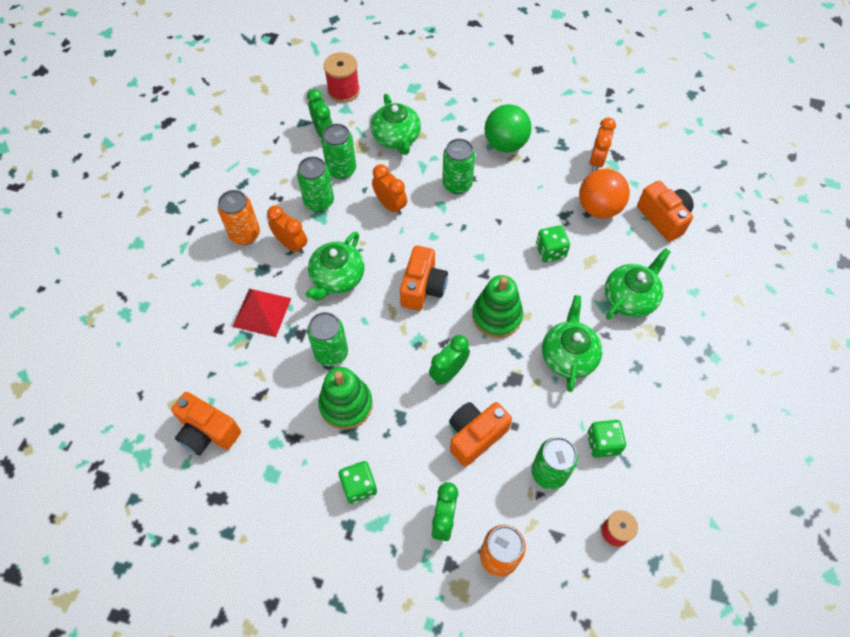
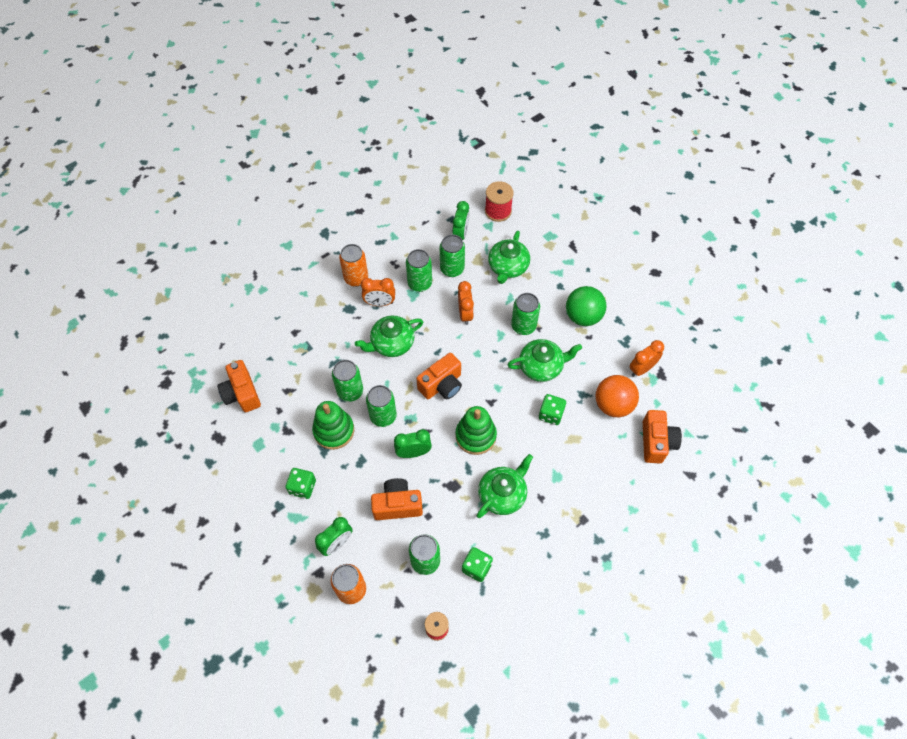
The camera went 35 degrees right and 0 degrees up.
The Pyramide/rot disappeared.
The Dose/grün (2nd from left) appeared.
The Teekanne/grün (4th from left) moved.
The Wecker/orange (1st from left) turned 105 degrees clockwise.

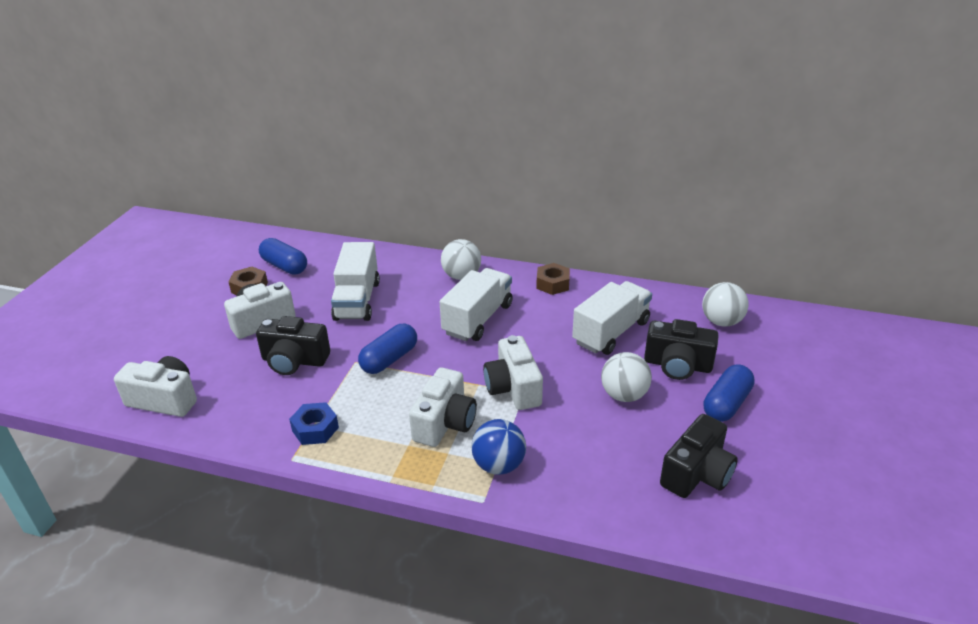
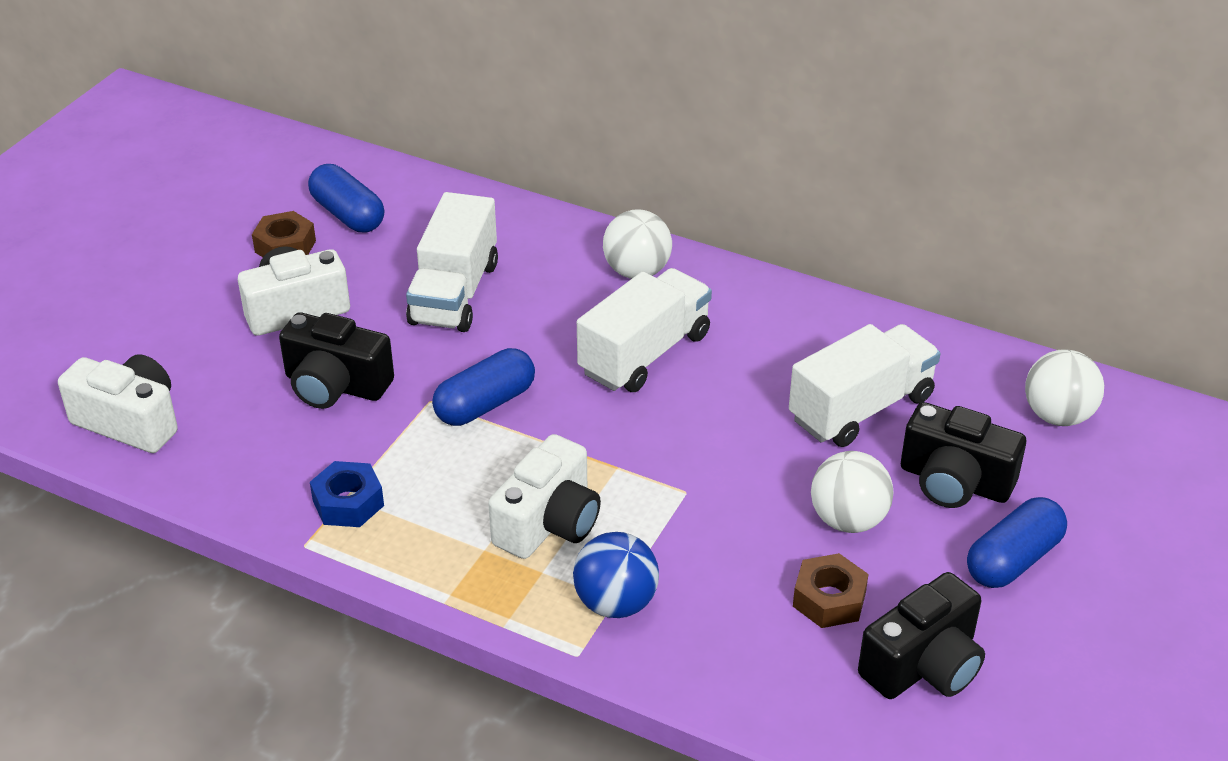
The camera went 10 degrees right and 5 degrees up.
The Kamera/weiß (4th from left) disappeared.
The Sechskantmutter/braun (2nd from left) moved.

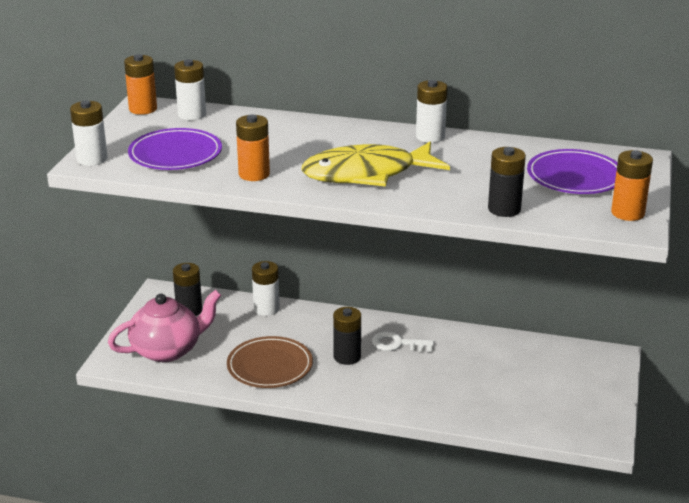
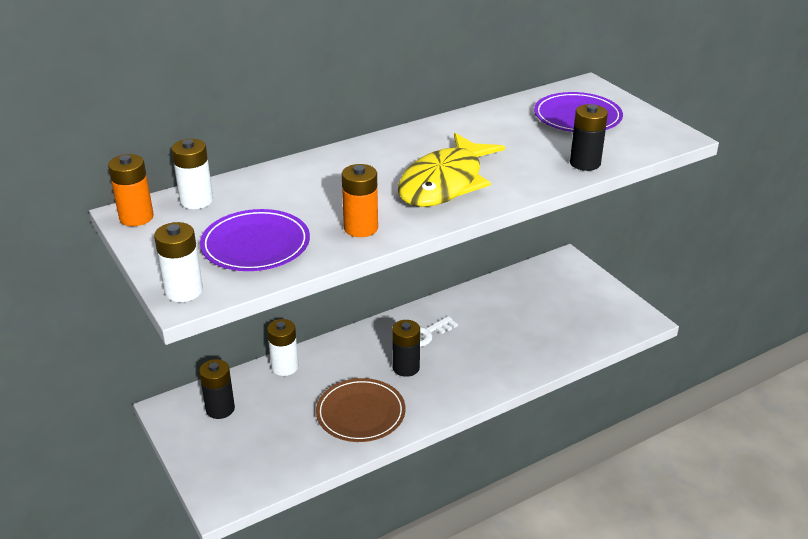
The camera went 45 degrees left and 5 degrees up.
The Teekanne/rosa disappeared.
The Batterie/weiß (4th from left) disappeared.
The Batterie/orange (3rd from left) disappeared.

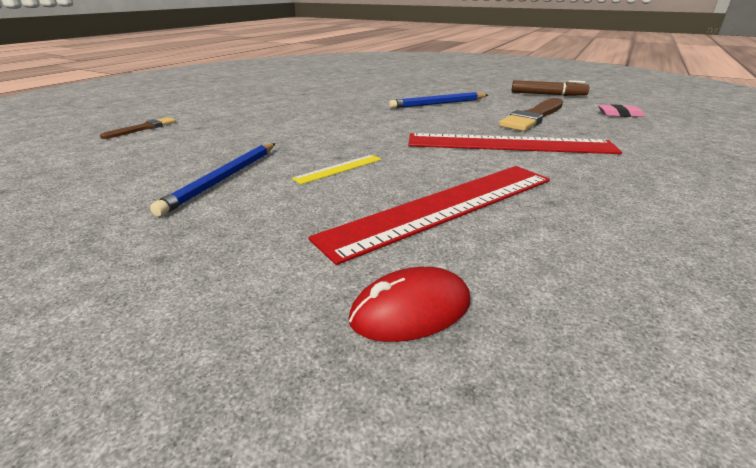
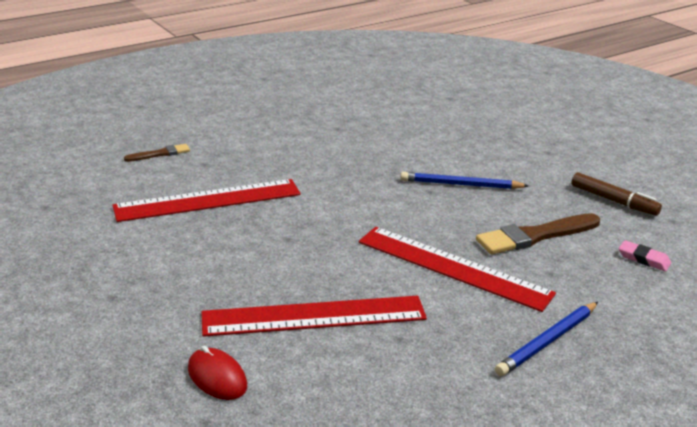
The camera went 25 degrees right and 0 degrees up.
The Lineal/gelb disappeared.
The Lineal/rot (1st from left) appeared.
The Bleistift/blau (1st from left in the first image) moved.
The Computermaus/rot turned 45 degrees clockwise.

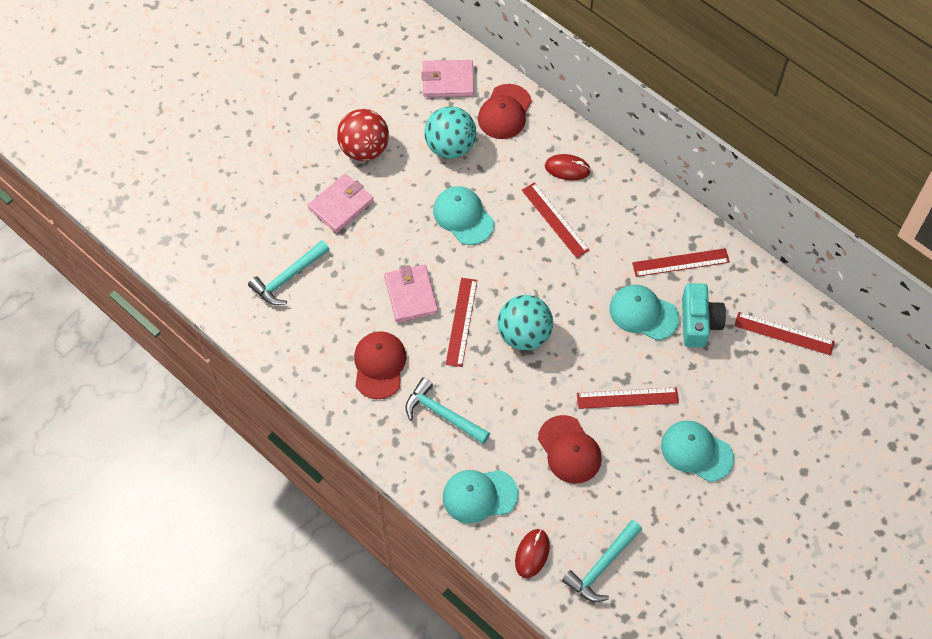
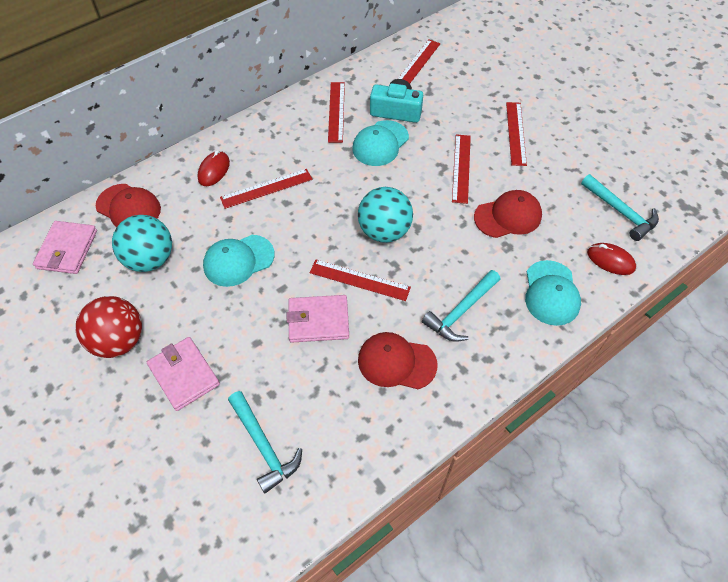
The camera went 80 degrees left and 5 degrees down.
The Kappe/türkis (4th from left) was replaced by the Lineal/rot (6th from left).

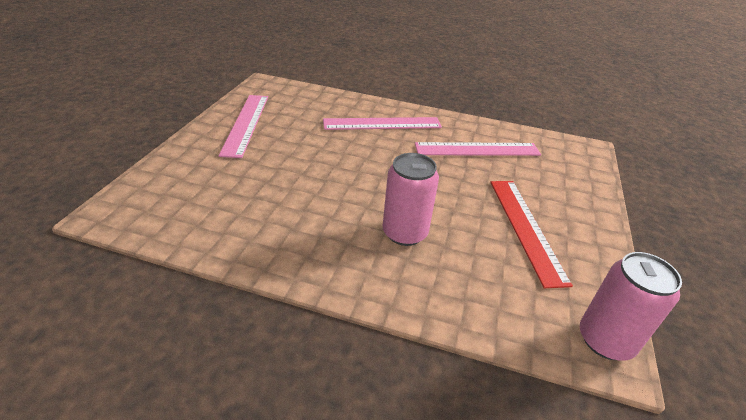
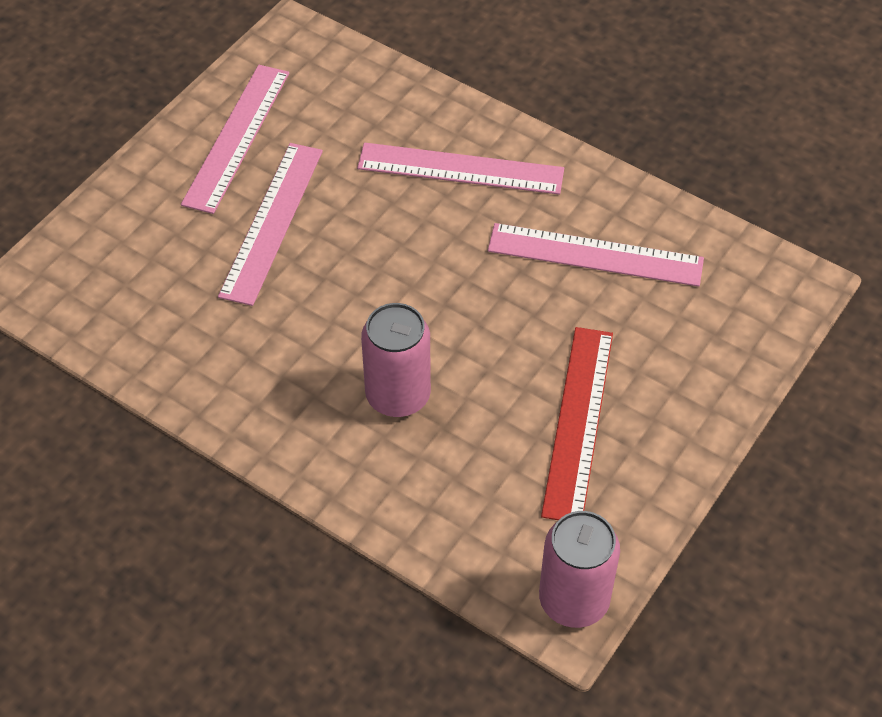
The camera went 20 degrees right and 15 degrees up.
The Lineal/rosa (2nd from left) appeared.

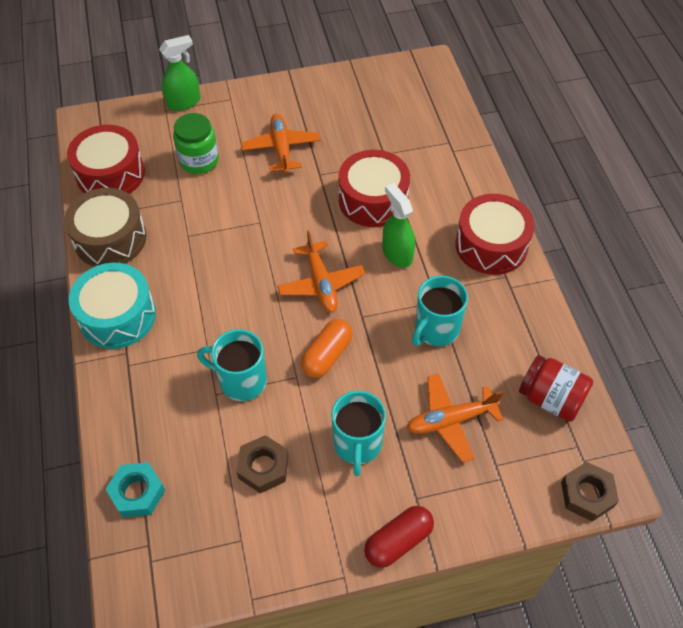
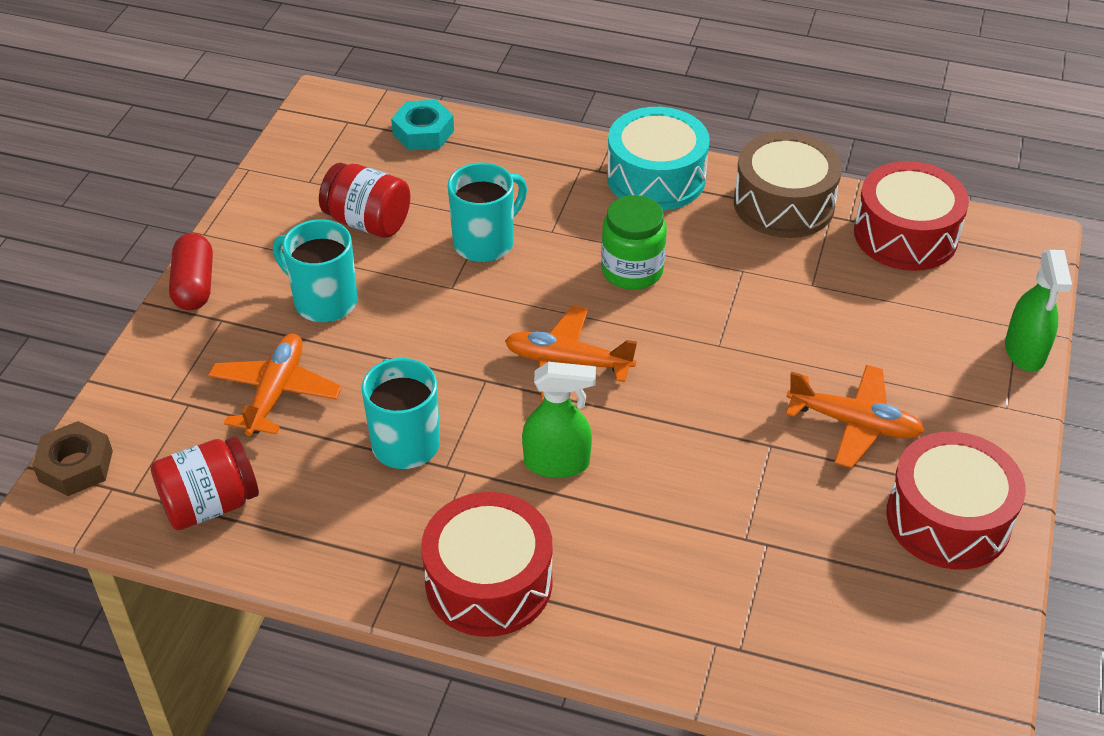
The camera went 120 degrees right and 10 degrees down.
The Kapsel/orange disappeared.
The Einmachglas/grün moved.
The Trommel/rot (2nd from left in the first image) moved.
The Sechskantmutter/braun (1st from left) was replaced by the Einmachglas/rot (2nd from left).

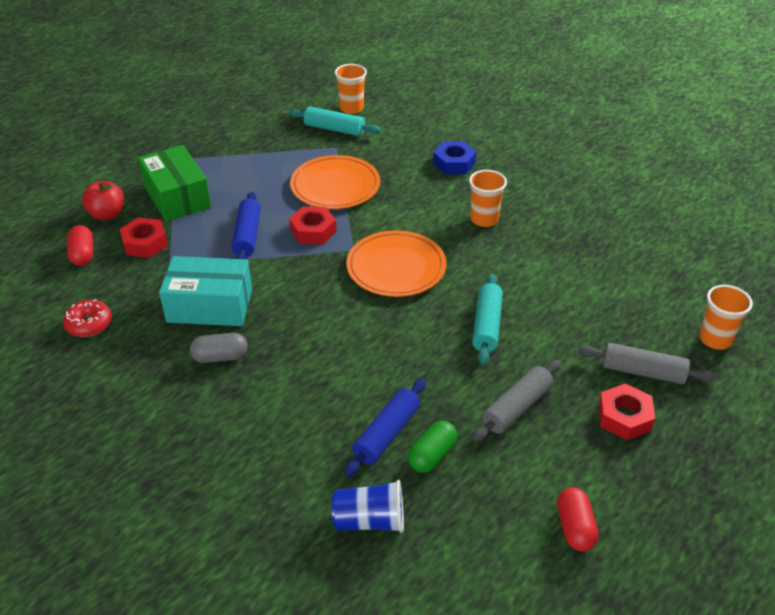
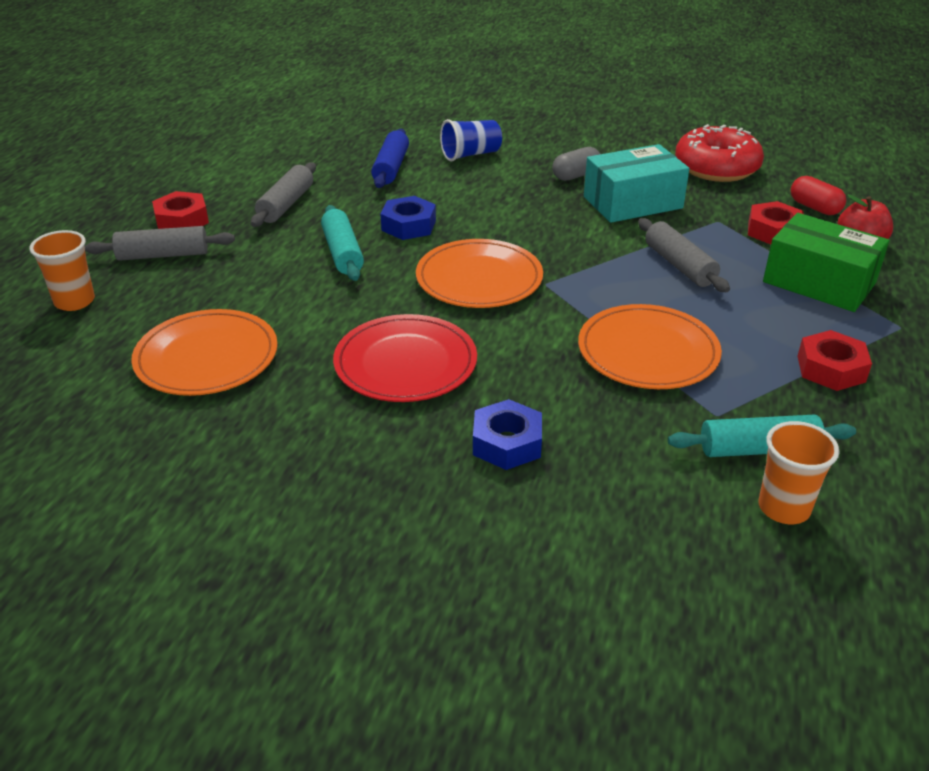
The camera went 155 degrees right and 5 degrees down.
The Kapsel/grün disappeared.
The Kapsel/rot (2nd from left) disappeared.
The Teller/orange (1st from left) appeared.
The Sechskantmutter/blau (1st from left) appeared.
The Sechskantmutter/rot (2nd from left in the first image) moved.
The Becher/blau moved.
The Becher/orange (2nd from left) was replaced by the Teller/rot.
The Nudelholz/blau (1st from left) became the Nudelholz/grau (3rd from left).
The Donut/rot changed to 1.84 times the size.

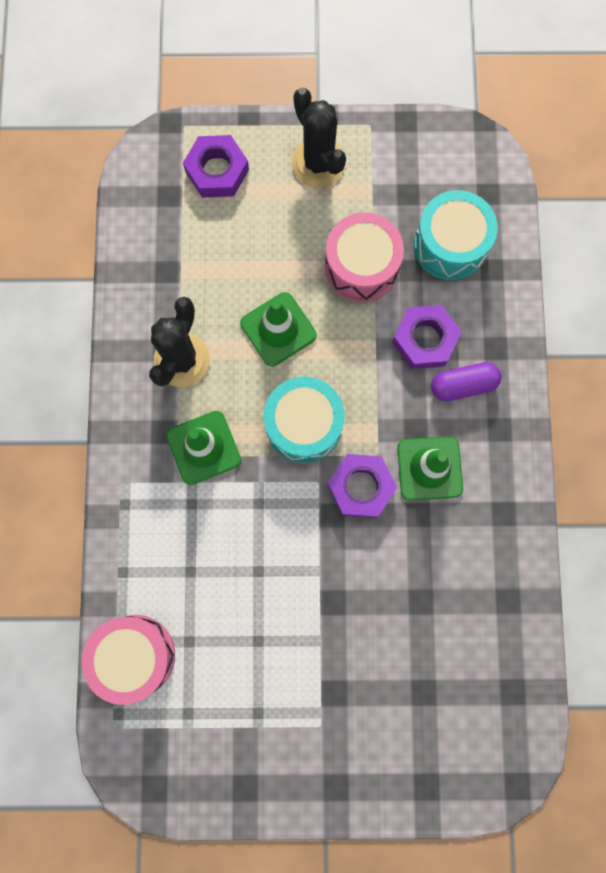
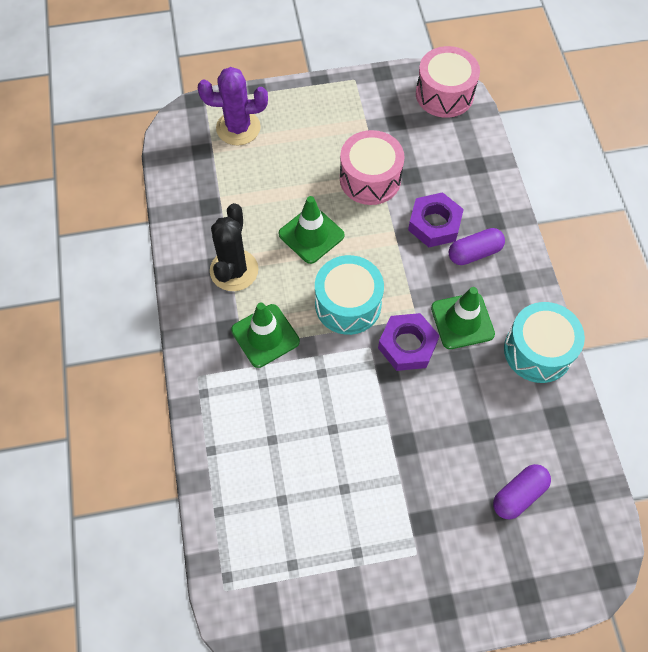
The camera went 10 degrees left and 15 degrees down.
The Kaktus/schwarz (2nd from left) disappeared.
The Kapsel/lila (2nd from left) appeared.
The Trommel/rosa (1st from left in the first image) moved.
The Trommel/türkis (2nd from left) moved.
The Sechskantmutter/lila (1st from left) was replaced by the Kaktus/lila.

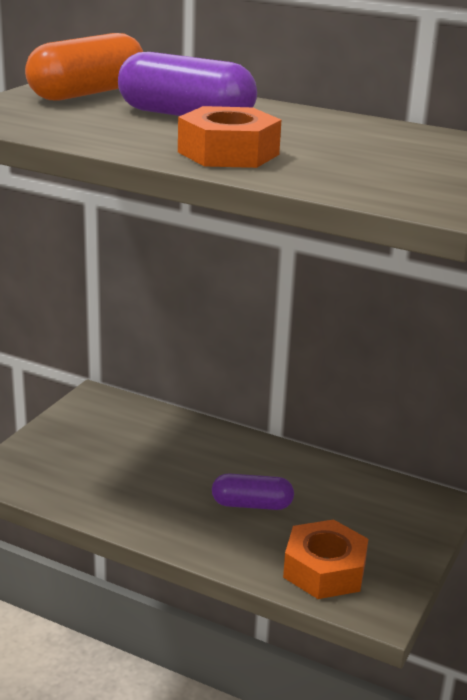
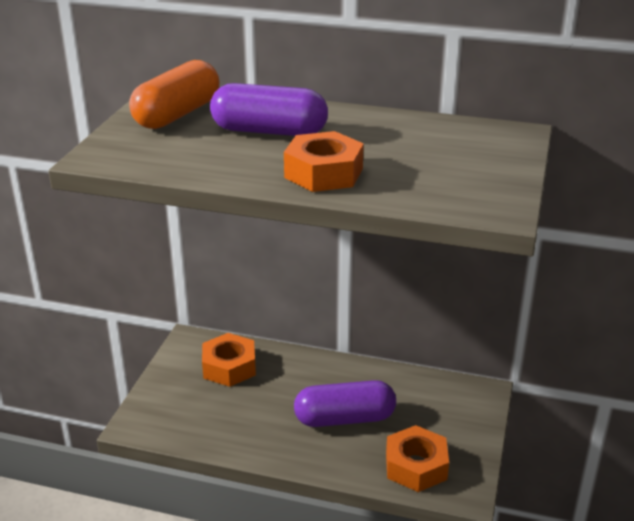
The camera went 10 degrees left and 5 degrees up.
The Sechskantmutter/orange (1st from left) appeared.
The Kapsel/lila (2nd from left) changed to 1.58 times the size.

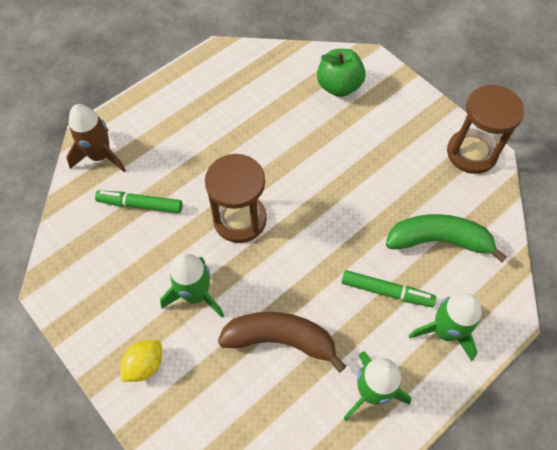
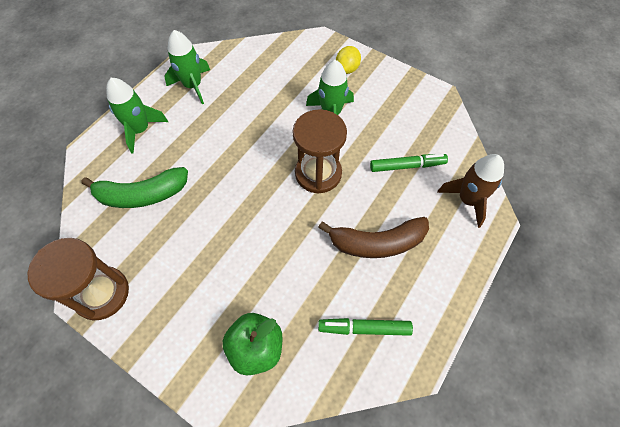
The camera went 165 degrees right and 0 degrees up.
The Banane/braun moved.
The Filzstift/grün (2nd from left in the first image) moved.

